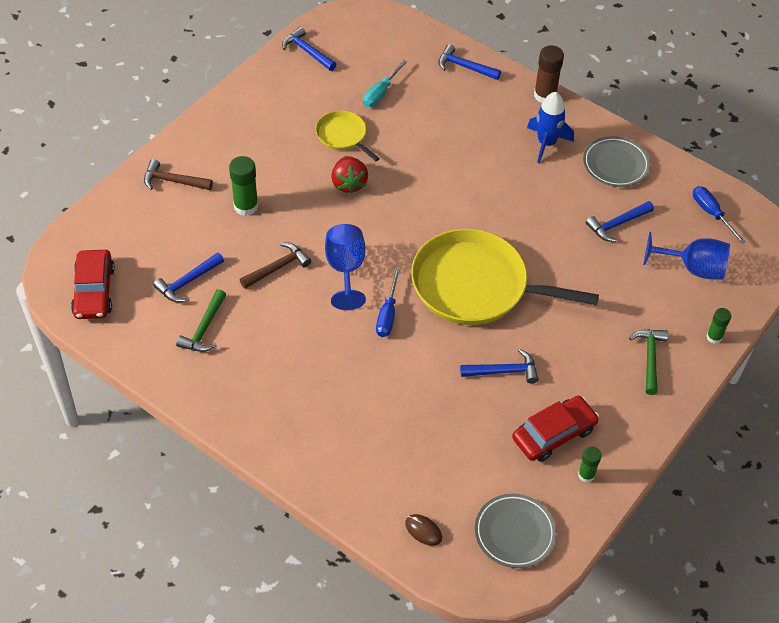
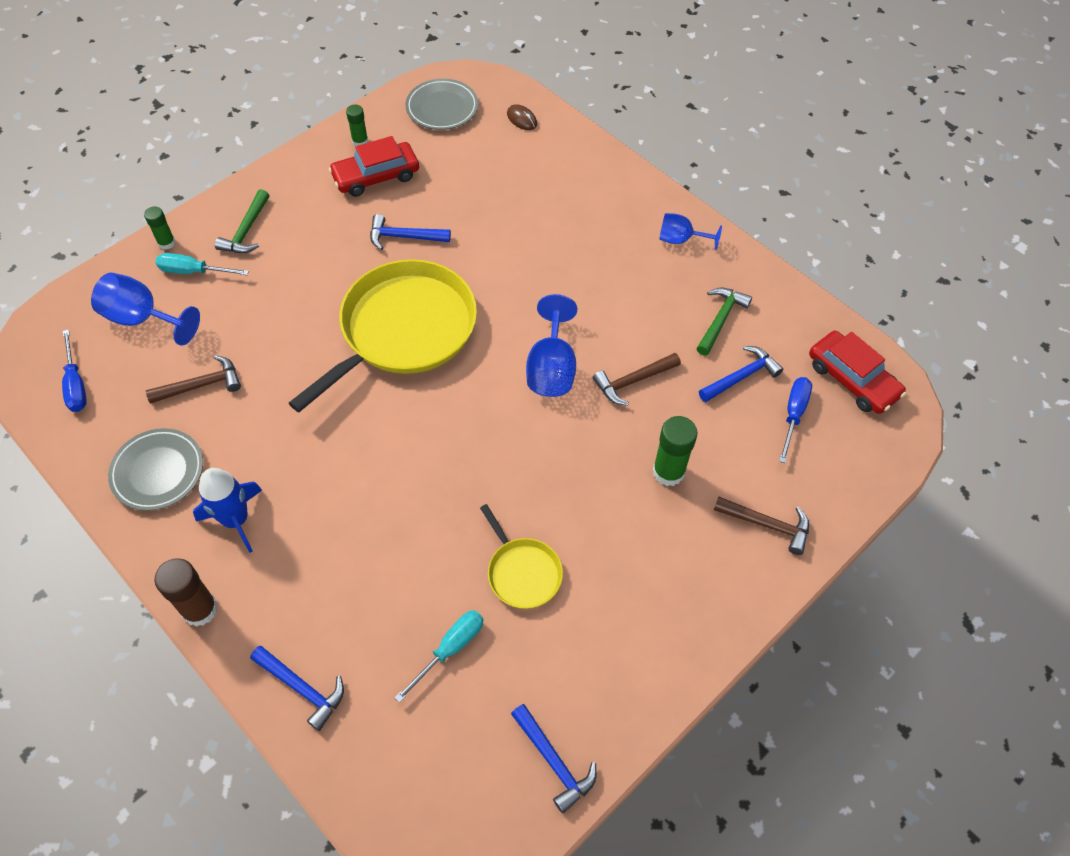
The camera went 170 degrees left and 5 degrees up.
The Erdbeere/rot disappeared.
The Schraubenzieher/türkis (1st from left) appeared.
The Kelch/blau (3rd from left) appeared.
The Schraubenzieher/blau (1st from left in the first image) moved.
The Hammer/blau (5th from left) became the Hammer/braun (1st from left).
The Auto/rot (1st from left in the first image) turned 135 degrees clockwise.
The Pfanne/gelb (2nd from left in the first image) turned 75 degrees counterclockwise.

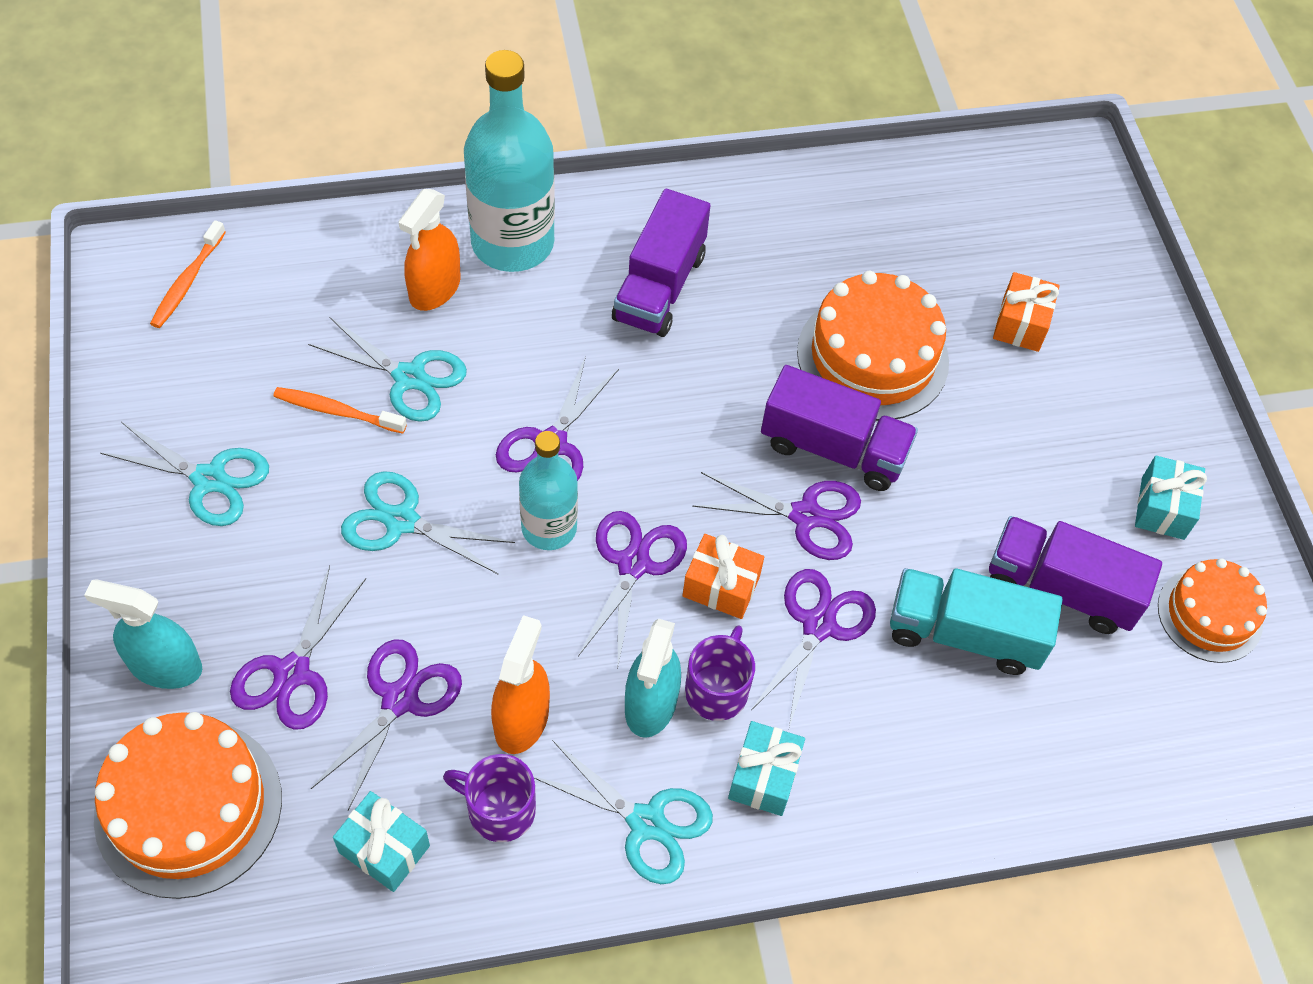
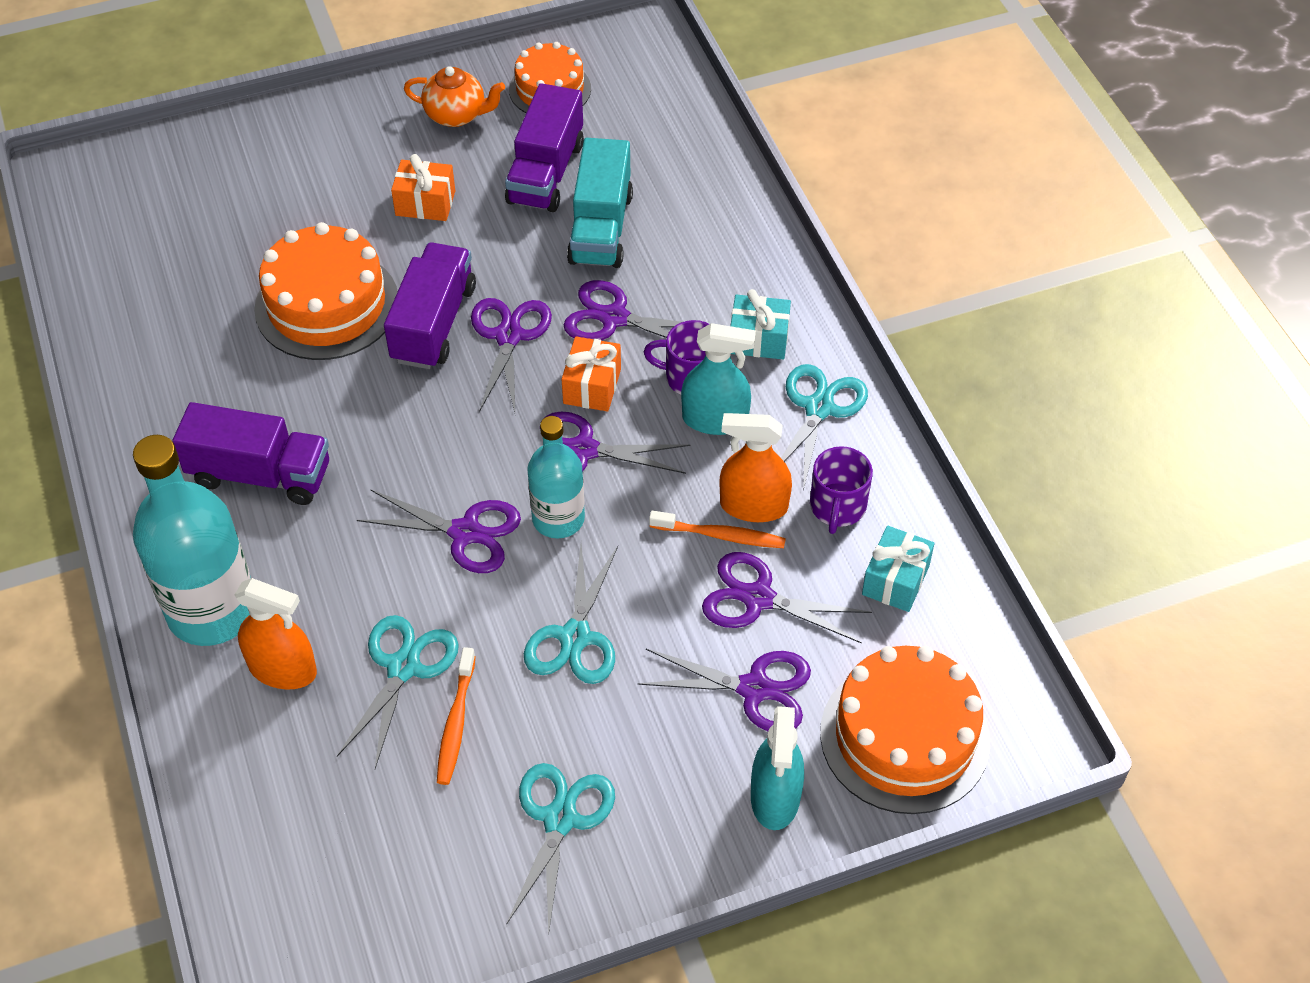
The camera went 95 degrees left and 5 degrees down.
The Zahnbürste/orange (1st from left in the first image) moved.
The Geschenk/orange (2nd from left in the first image) moved.
The Geschenk/türkis (3rd from left) was replaced by the Teekanne/orange.

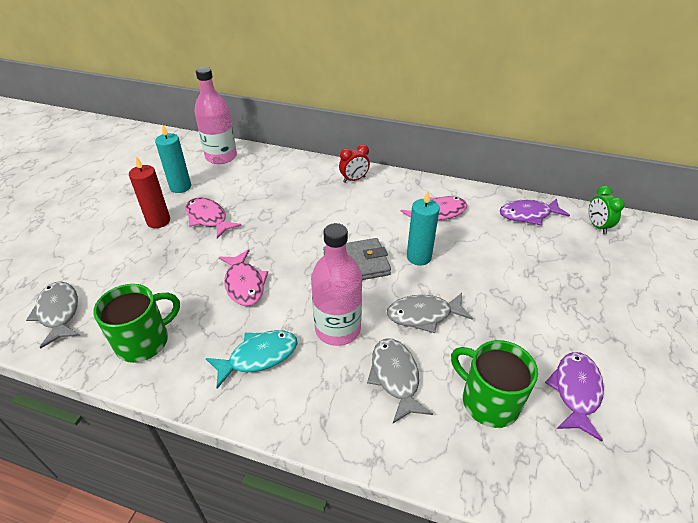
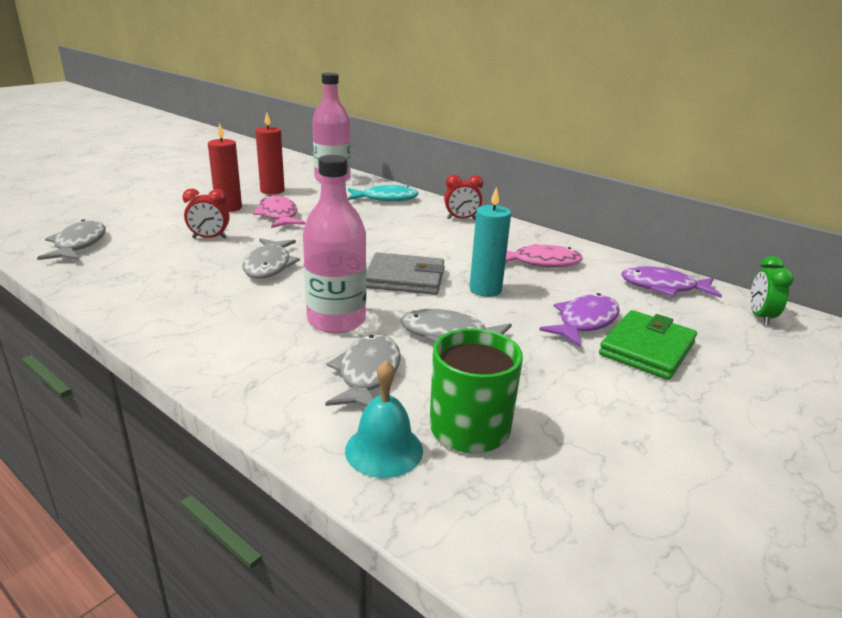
The camera went 20 degrees right and 15 degrees down.
The Tasse/grün (1st from left) disappeared.
The Wecker/rot (1st from left) appeared.
The Glocke/türkis appeared.
The Geldbörse/grün appeared.
The Fisch/türkis moved.
The Fisch/lila (2nd from left in the first image) moved.
The Kerze/türkis (1st from left) became the Kerze/rot (2nd from left).
The Fisch/rosa (2nd from left) became the Fisch/grau (2nd from left).

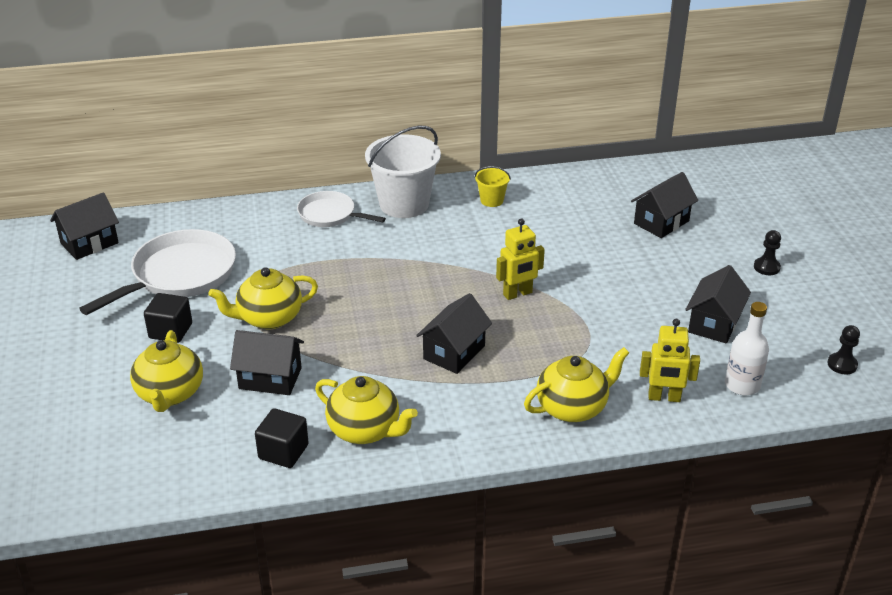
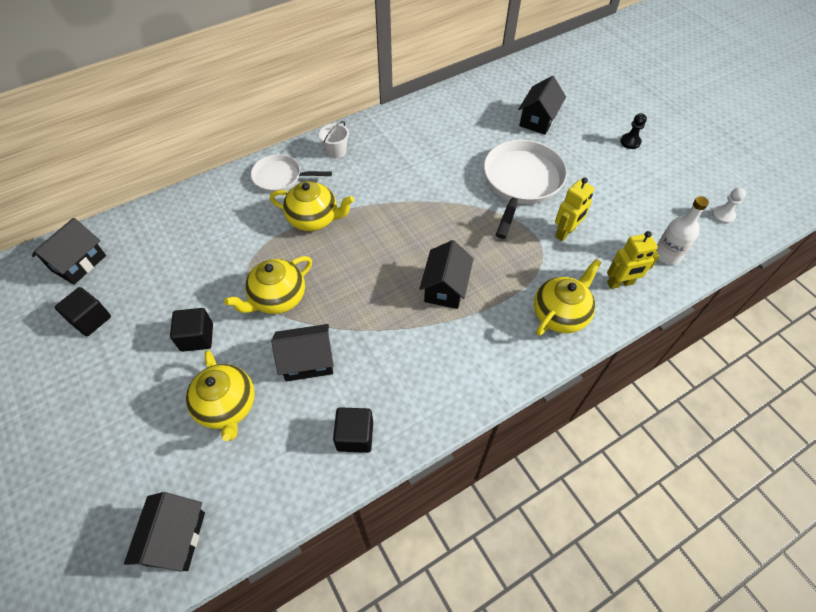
The camera went 20 degrees left and 20 degrees up.
The Eimer/gelb disappeared.
The Kubus/schwarz (1st from left) appeared.
The Pfanne/weiß (1st from left in the first image) moved.
The Teekanne/gelb (3rd from left) moved.
The Roboter/gelb (1st from left) moved.
The Haus/schwarz (5th from left in the first image) moved.
The Bauer/schwarz (2nd from left) became the Bauer/weiß.
The Eimer/weiß changed to 0.47 times the size.

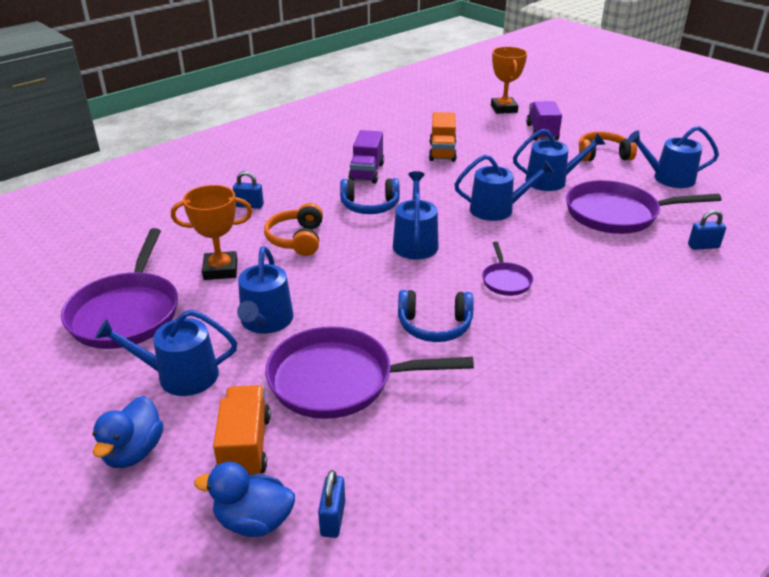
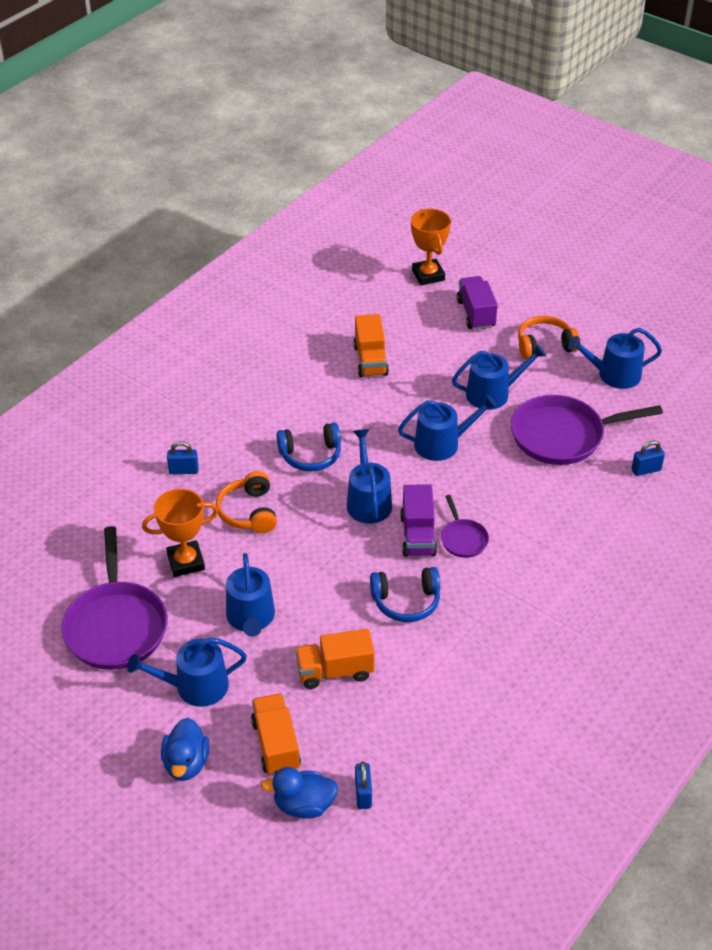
The camera went 10 degrees left and 10 degrees up.
The Lastwagen/lila (1st from left) moved.
The Pfanne/lila (2nd from left) was replaced by the Lastwagen/orange (2nd from left).

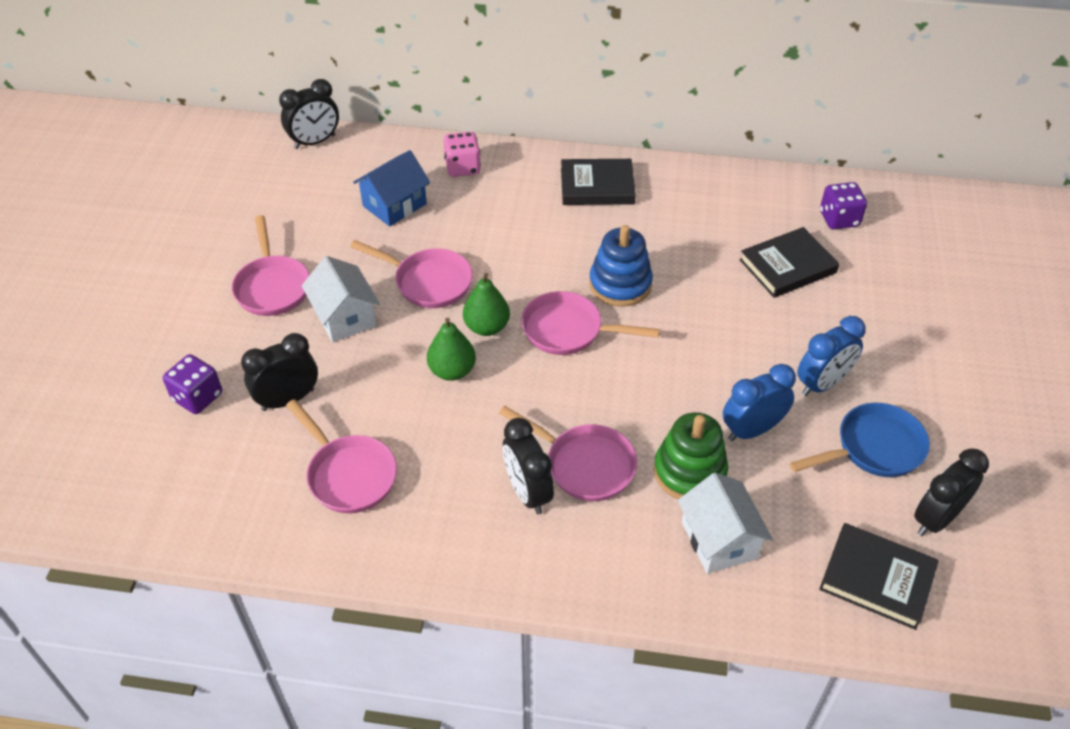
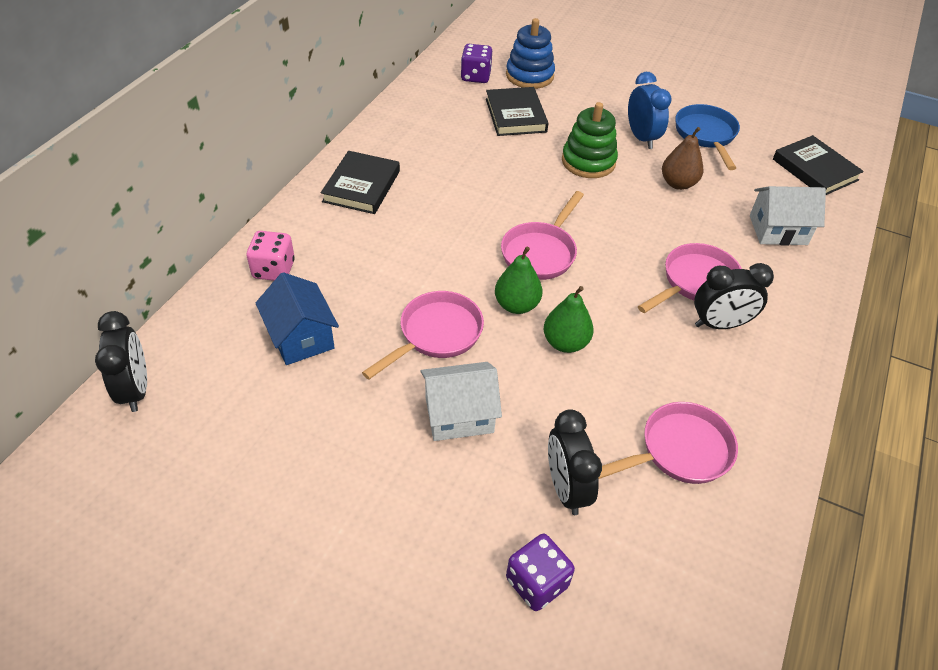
The camera went 75 degrees left and 0 degrees up.
The Pfanne/rosa (1st from left) disappeared.
The Wecker/schwarz (4th from left) disappeared.
The Stapelspielzeug/blau moved.
The Stapelspielzeug/grün moved.
The Wecker/blau (1st from left) was replaced by the Birne/braun.
The Buch/schwarz (3rd from left) turned 75 degrees counterclockwise.

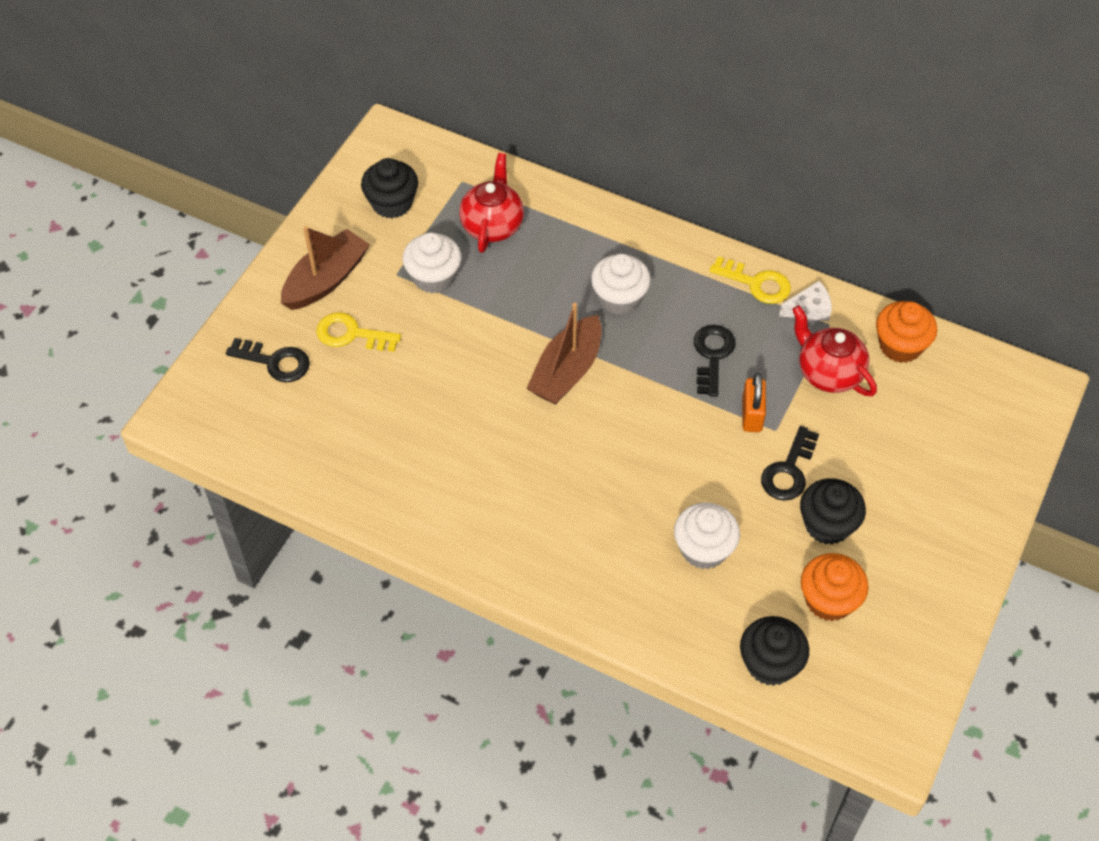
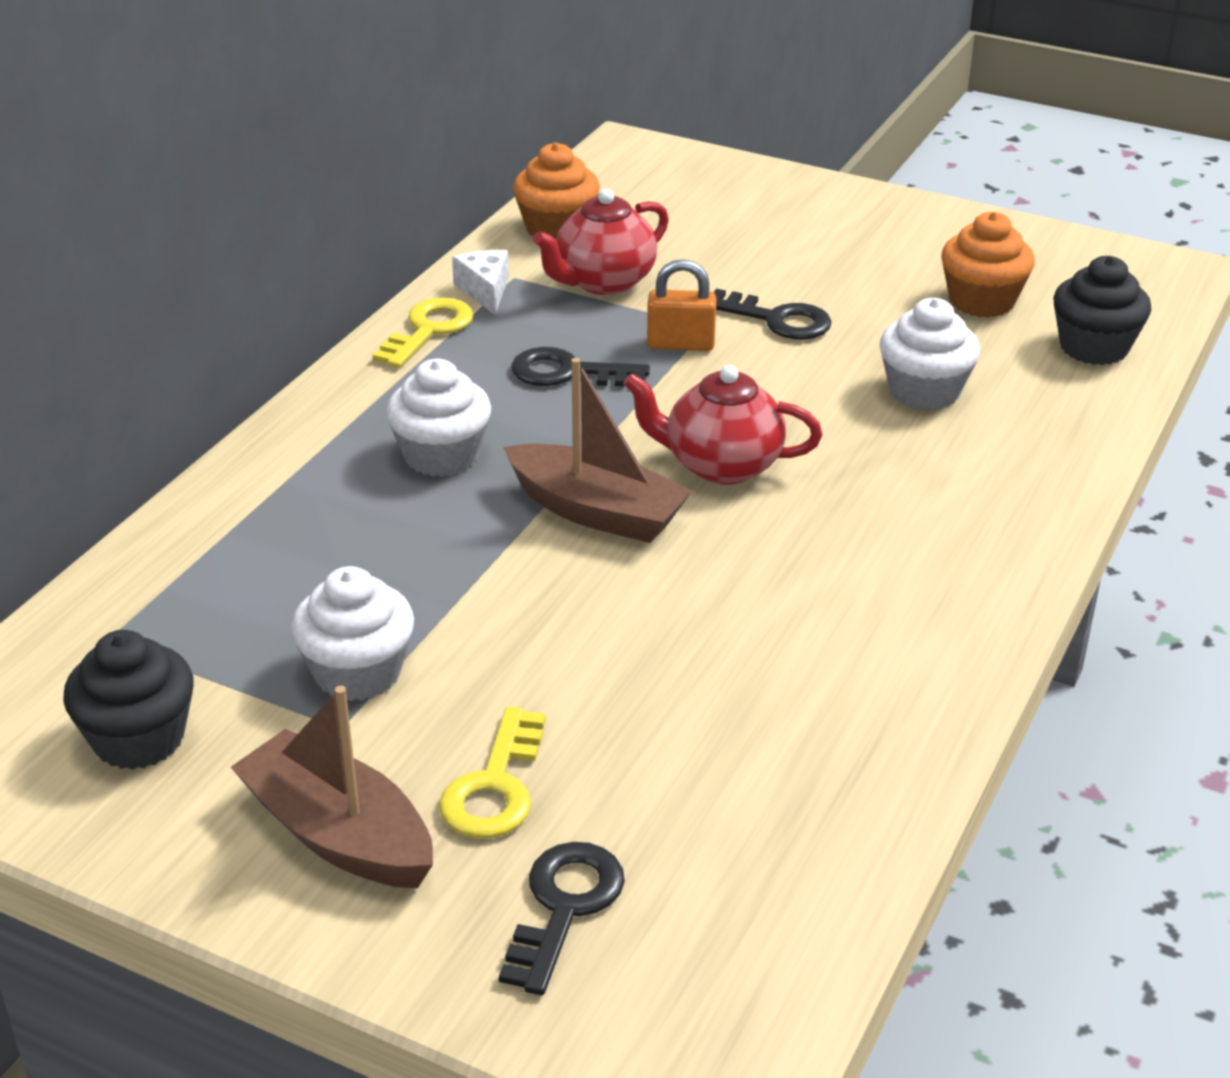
The camera went 90 degrees left and 20 degrees down.
The Muffin/schwarz (3rd from left) disappeared.
The Teekanne/rot (1st from left in the first image) moved.

